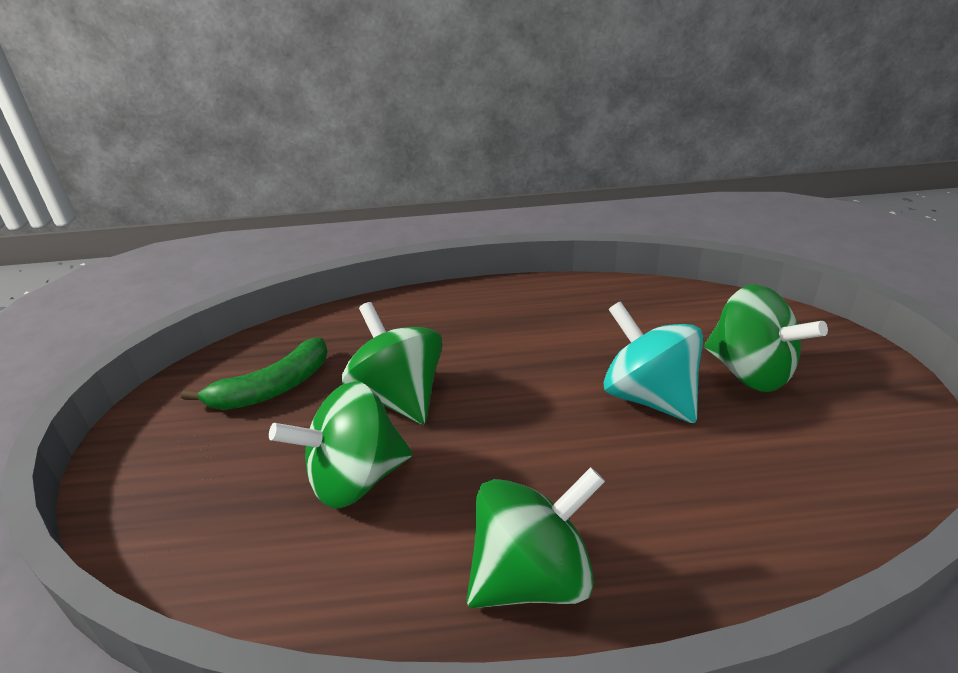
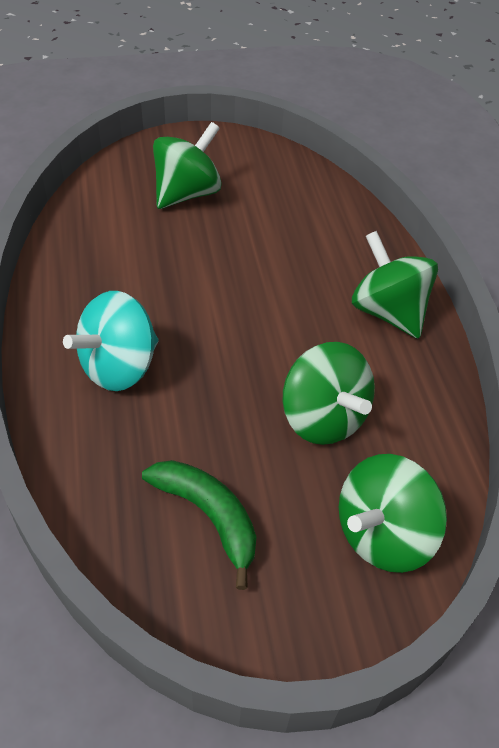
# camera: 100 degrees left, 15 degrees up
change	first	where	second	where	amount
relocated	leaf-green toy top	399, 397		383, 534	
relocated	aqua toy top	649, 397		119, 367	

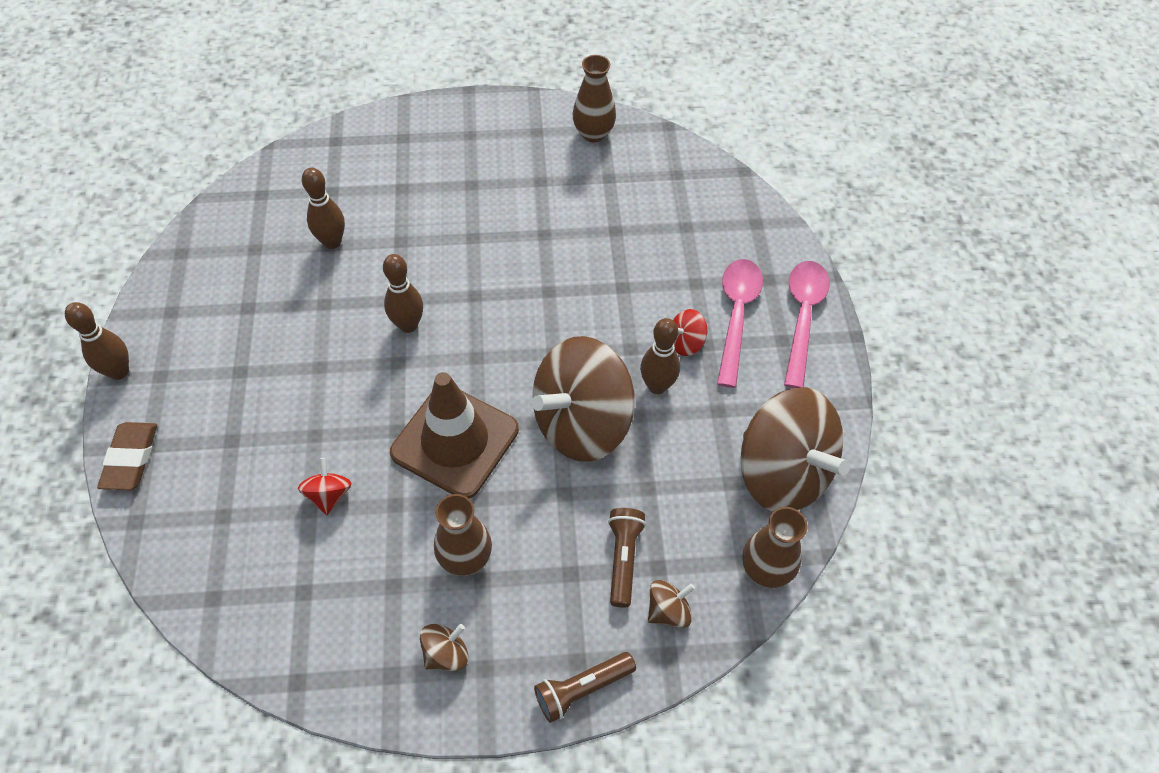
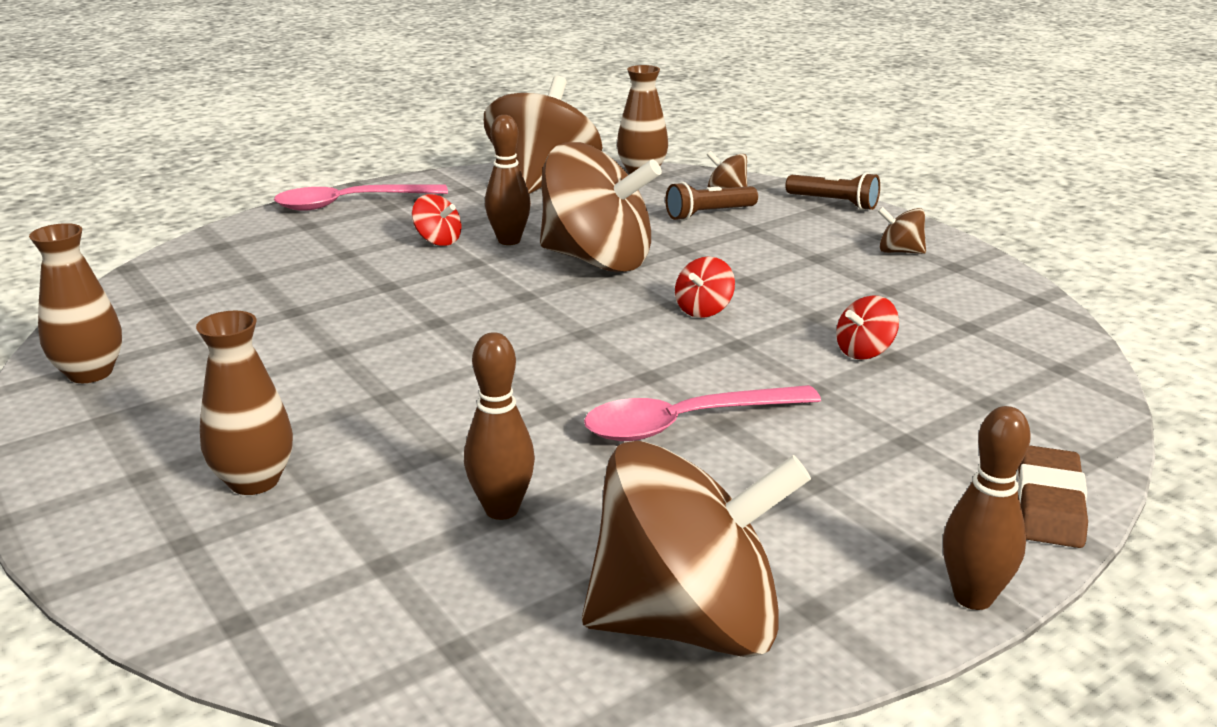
# camera: 120 degrees left, 30 degrees down
change	first	where	second	where	amount
missing	dark brown bowling pin	408, 325			
appeared			dark brown toy top	688, 623	
relocated	dark brown tall vase	465, 558		254, 481	
relocated	rosy tablespoon	736, 315		685, 423	
exchanged	dark brown traffic cone	455, 441	red toy top	703, 310	
spun	dark brown gum eraser	130, 458		1049, 504	45 degrees counterclockwise

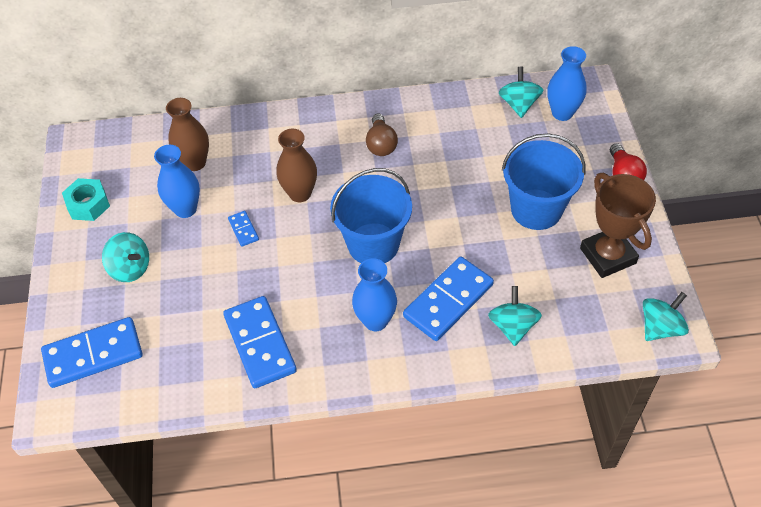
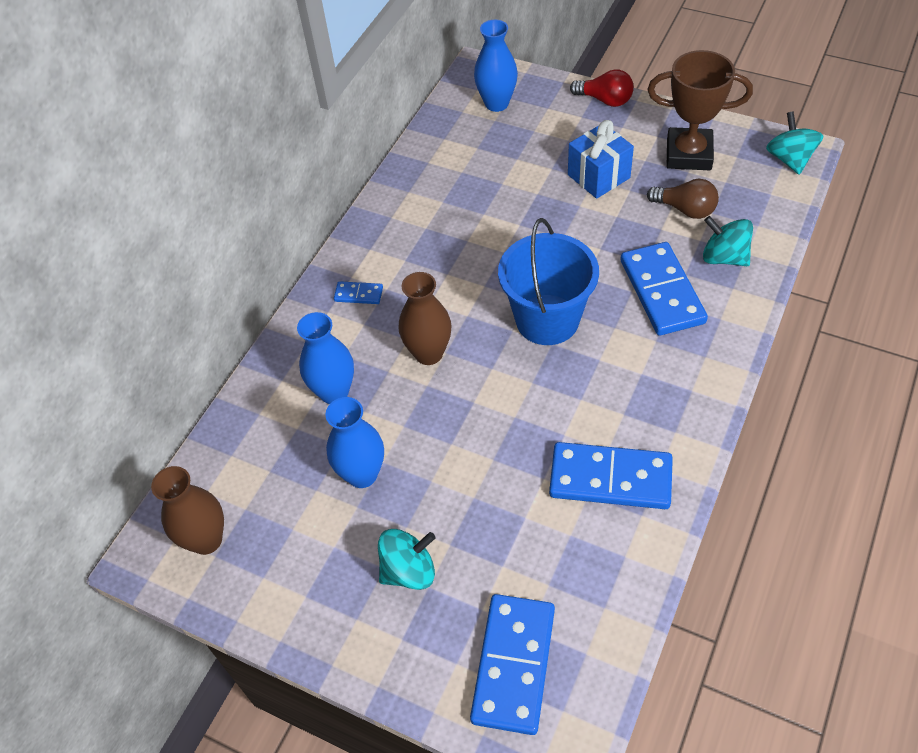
# camera: 55 degrees left, 0 degrees up
change	first	where	second	where	amount
missing	aqua hex nut	88, 204			
missing	aqua toy top	519, 104			
relocated	dark brown tall vase	195, 163		206, 540	
relocated	blue domino tile	243, 230		358, 294	
relocated	blue tall vase	375, 320		334, 392	
relocated	dark brown lightbulb	381, 144		685, 209	
exchanged	blue bucket	536, 209	blue present	598, 176	

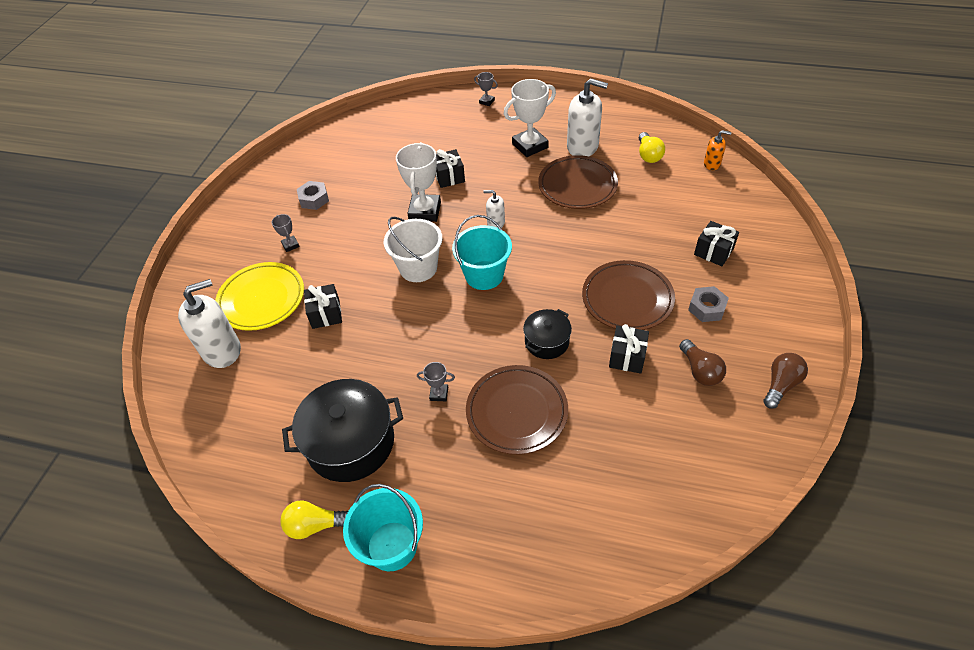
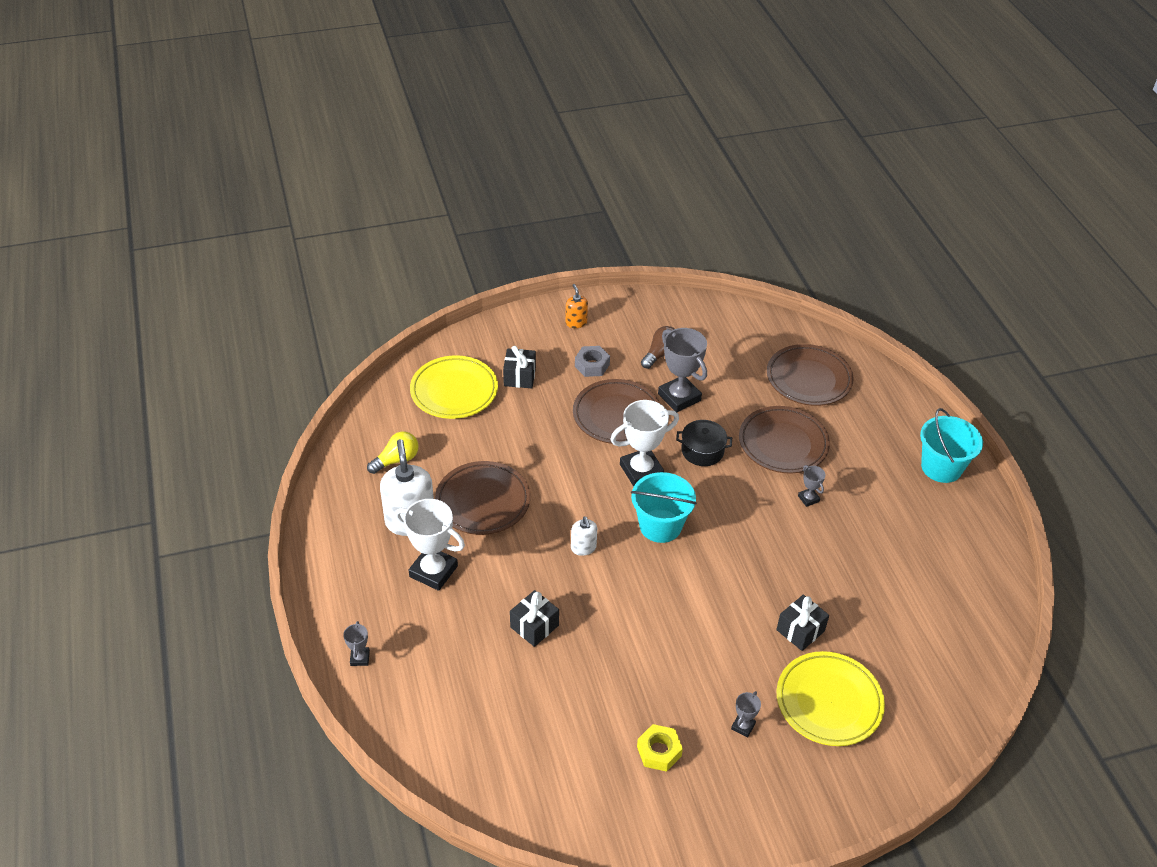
# camera: 125 degrees left, 5 degrees down
change	first	where	second	where	amount
missing	white soap pump	222, 350			
missing	golden lightbulb	315, 525			
missing	jet-black stockpot	350, 442			
missing	white bucket	418, 268			
missing	dark brown lightbulb	780, 385			
appeared			golden flat dish	454, 391	
appeared			dark brown flat dish	808, 379	
relocated	white prize cup	425, 211		641, 471	
relocated	orange soap pump	712, 164		576, 322	
exchanged	jet-black present	627, 357	grey prize cup	679, 397	
colour	grey hex nut	314, 199	golden hex nut	659, 751	

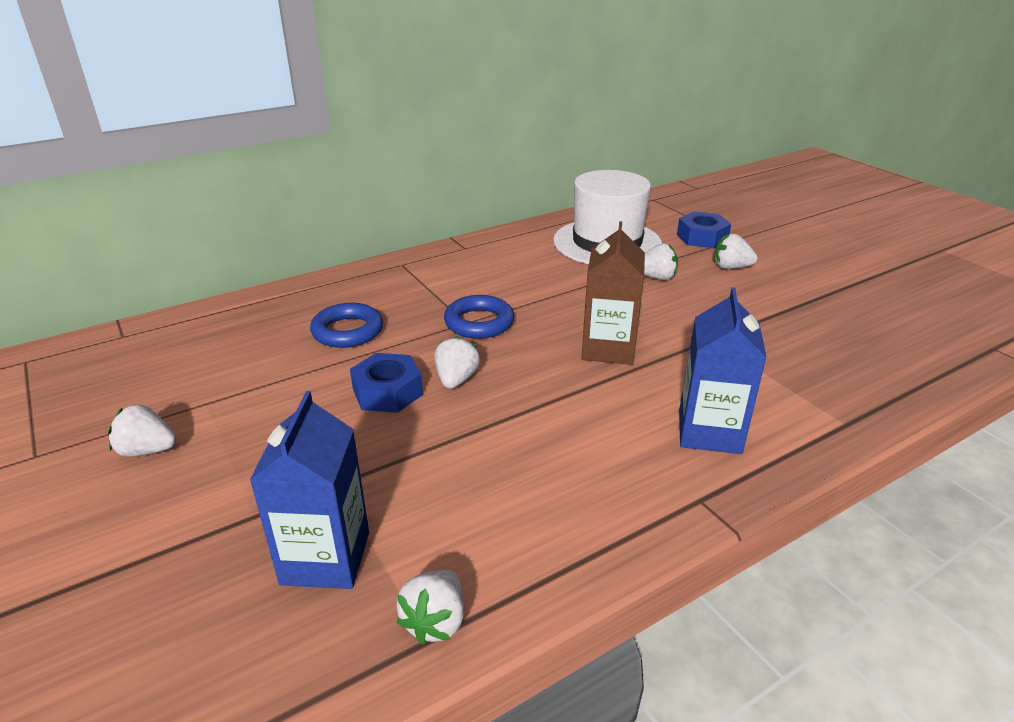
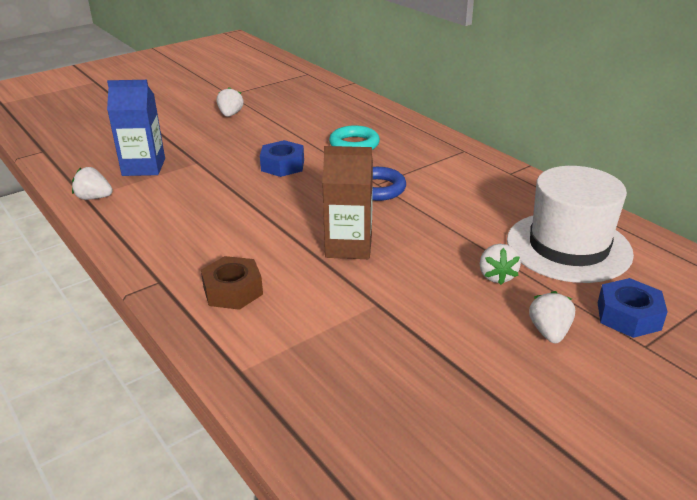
# camera: 85 degrees right, 0 degrees up
change	first	where	second	where	amount
missing	white toy strawberry	456, 380			
exchanged	blue carton	709, 432	dark brown hex nut	233, 291	
colour	blue ring	347, 331	aqua ring	354, 144	

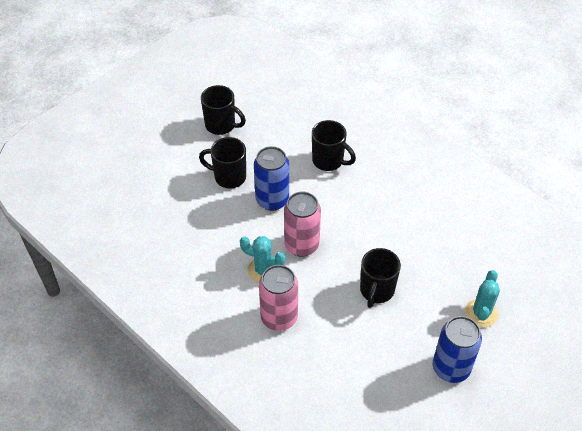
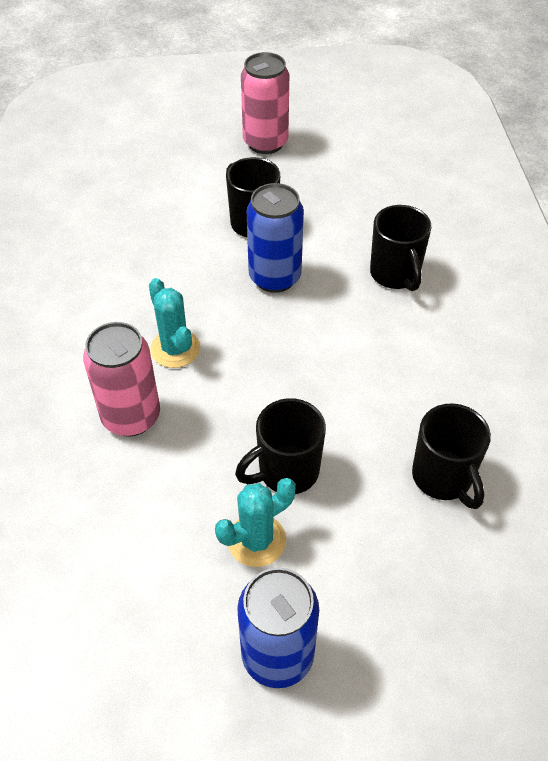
# camera: 40 degrees right, 0 degrees up
change	first	where	second	where	amount
relocated	jet-black mug	221, 125		443, 478	
relocated	rosy tin	301, 245		265, 143	
relocated	aqua cactus	481, 313		256, 540	

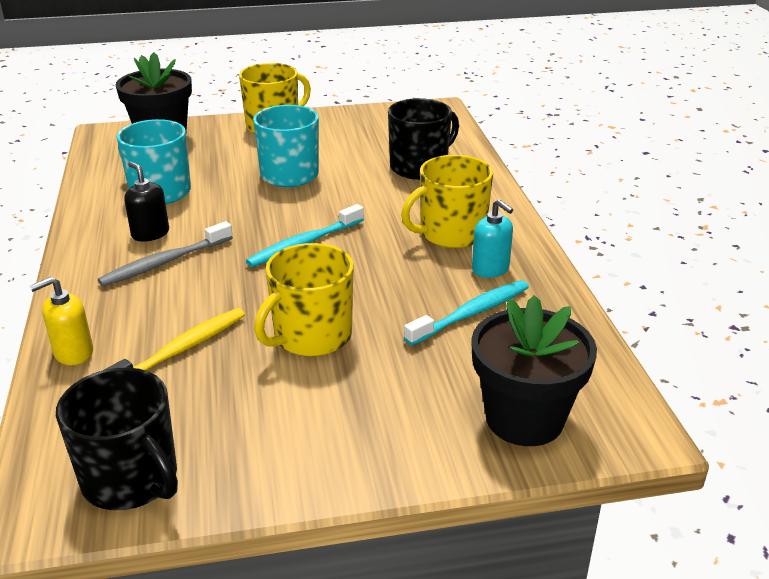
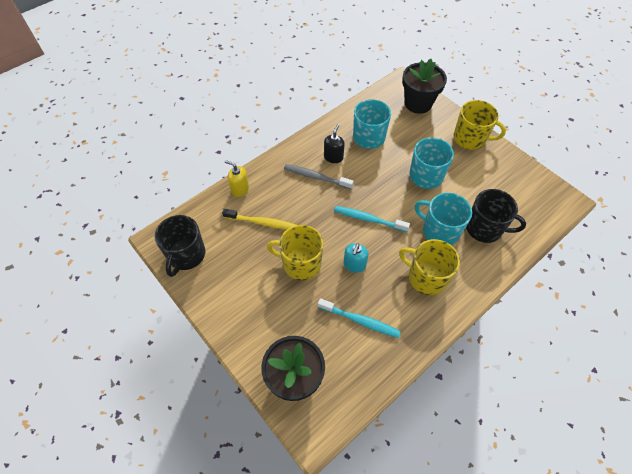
# camera: 60 degrees right, 25 degrees up
change	first	where	second	where	amount
appeared			aqua mug	439, 231	
relocated	aqua soap pump	490, 269		354, 265	

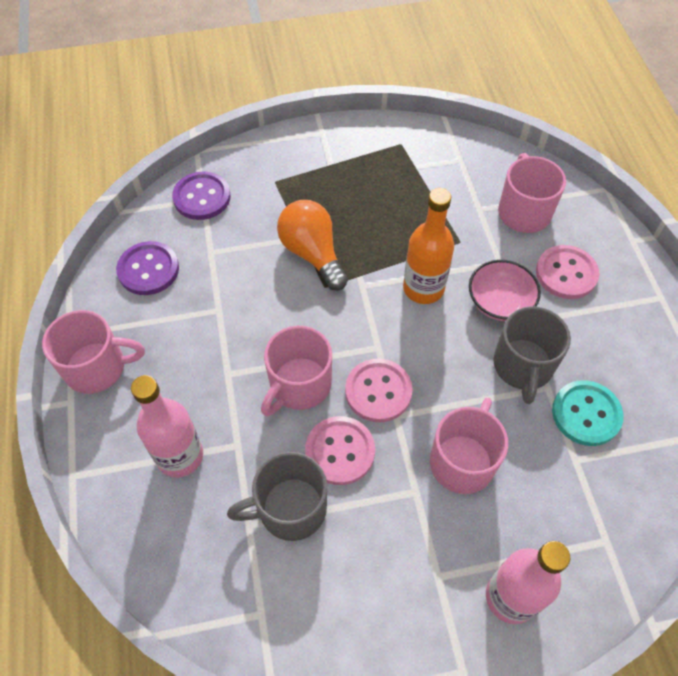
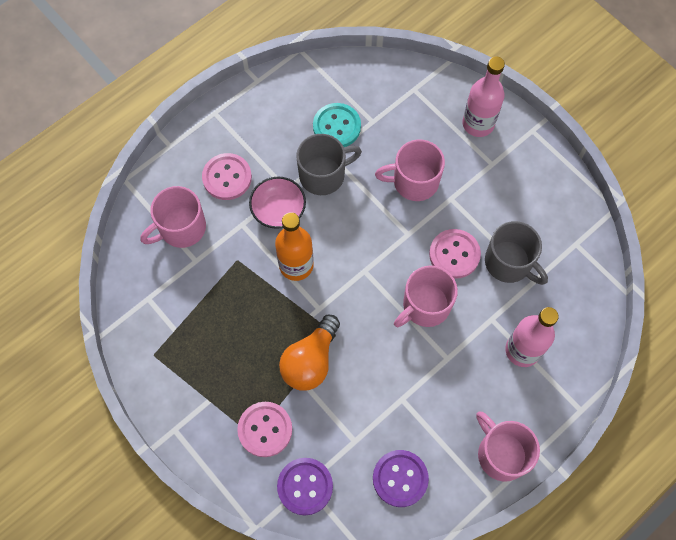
# camera: 120 degrees left, 10 degrees up
change	first	where	second	where	amount
relocated	rosy button	378, 391		265, 429	
spun	rosy mug	299, 385		425, 306	135 degrees clockwise

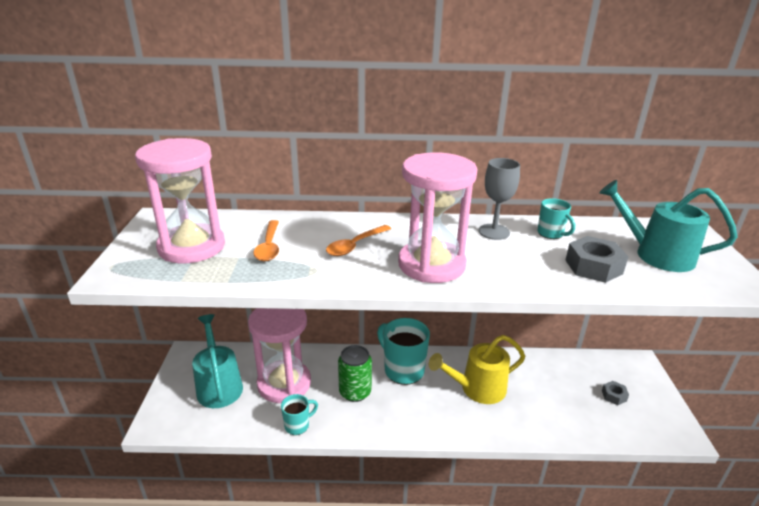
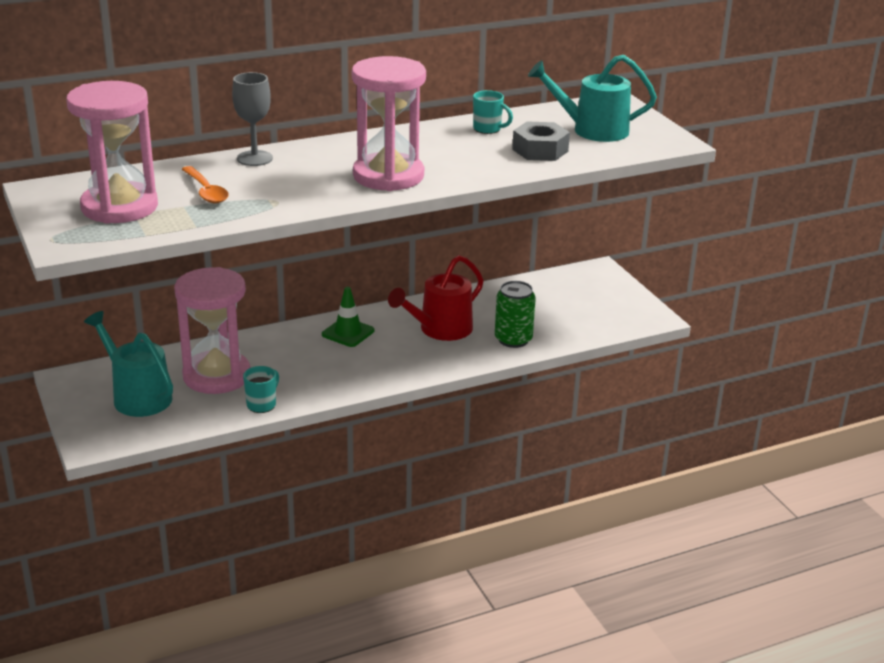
# camera: 25 degrees left, 0 degrees up
change	first	where	second	where	amount
missing	orange tablespoon	355, 245			
missing	grey hex nut	614, 396			
relocated	leaf-green tin	355, 392		513, 339	
relocated	grey chalice	494, 232		254, 158	
exchanged	aqua mug	403, 370	leaf-green traffic cone	348, 333	
colour	golden sprinkling can	477, 389	red sprinkling can	440, 330	

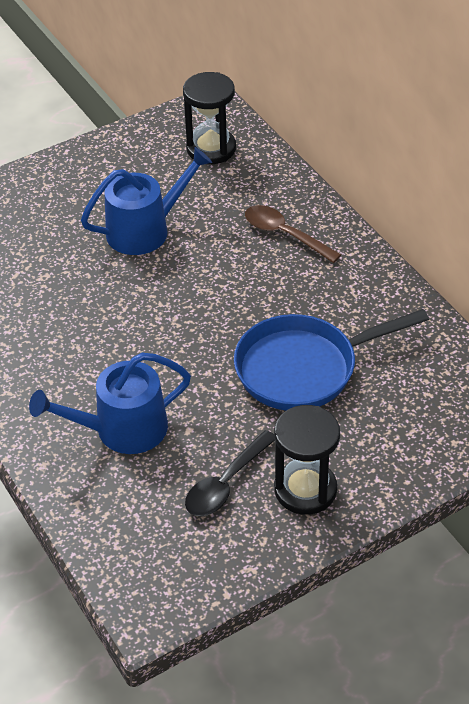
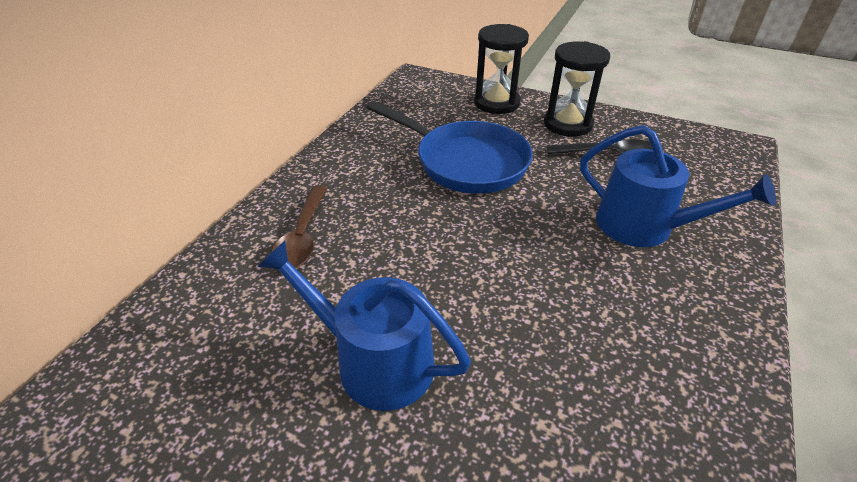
# camera: 125 degrees left, 5 degrees down
change	first	where	second	where	amount
relocated	jet-black sandglass	211, 149		496, 103	

